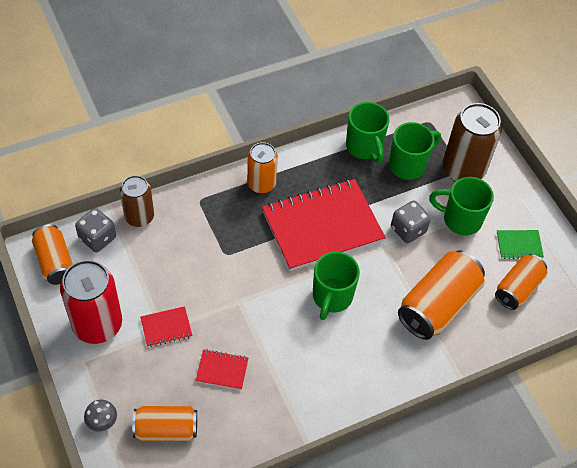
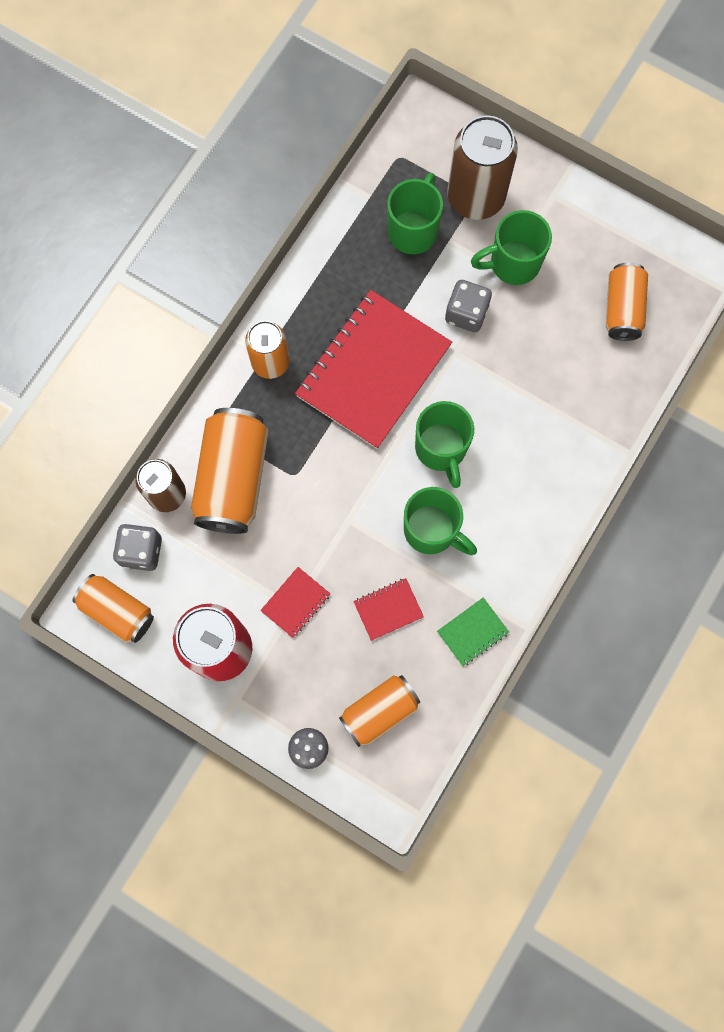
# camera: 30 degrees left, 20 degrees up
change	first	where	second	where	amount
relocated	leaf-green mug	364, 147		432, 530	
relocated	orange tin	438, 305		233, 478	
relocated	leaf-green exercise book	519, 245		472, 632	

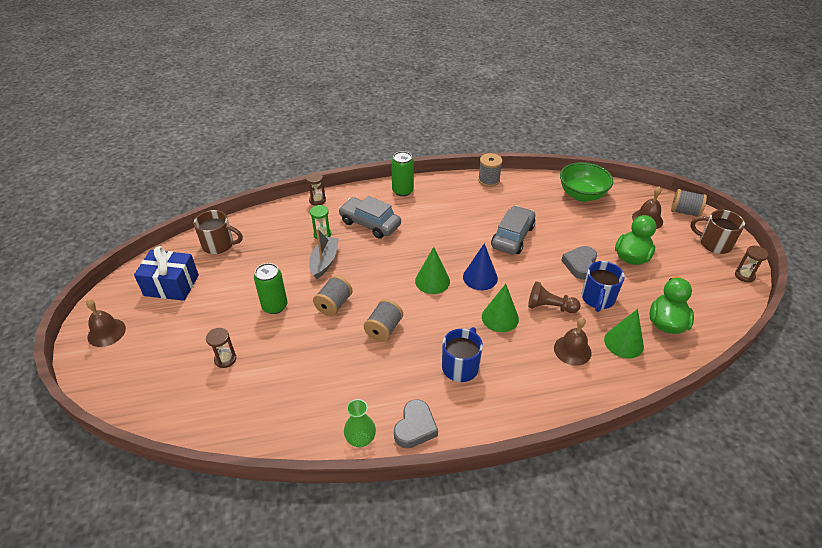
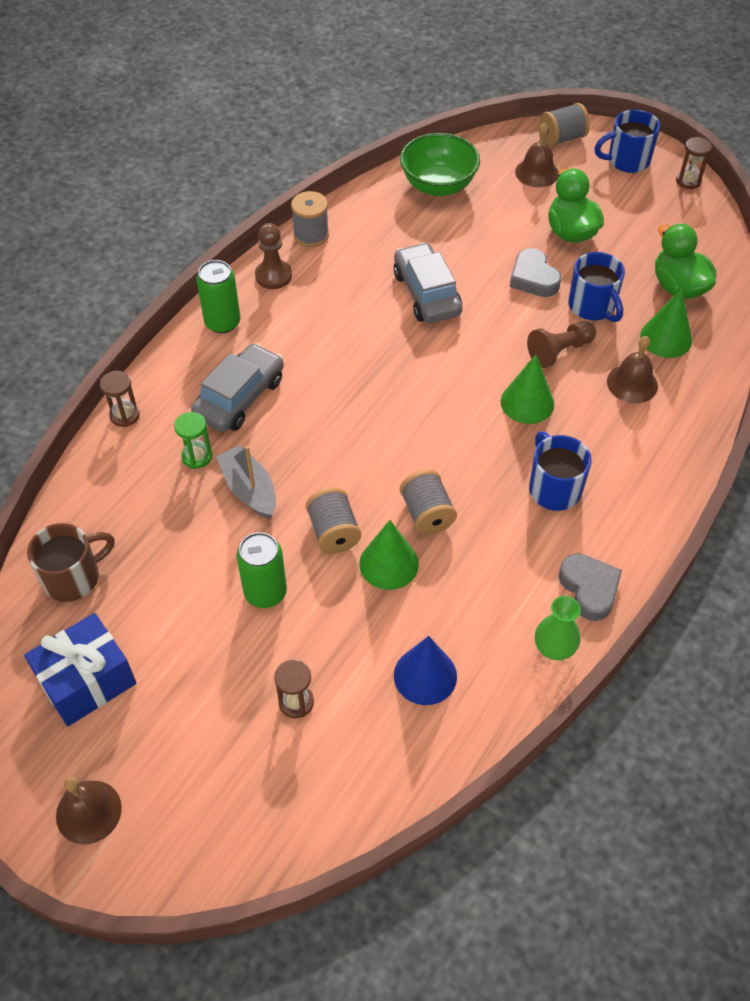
# camera: 45 degrees left, 10 degrees up
change	first	where	second	where	amount
appeared			dark brown chess pawn	273, 276	
relocated	leaf-green solid cone	432, 281		389, 564	
relocated	blue solid cone	480, 277		425, 675	
colour	dark brown mug	714, 244	blue mug	627, 161	
spun	grey toy car	370, 224		239, 397	135 degrees clockwise

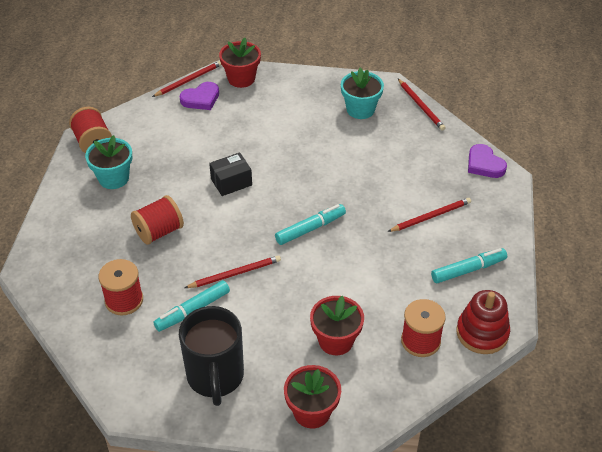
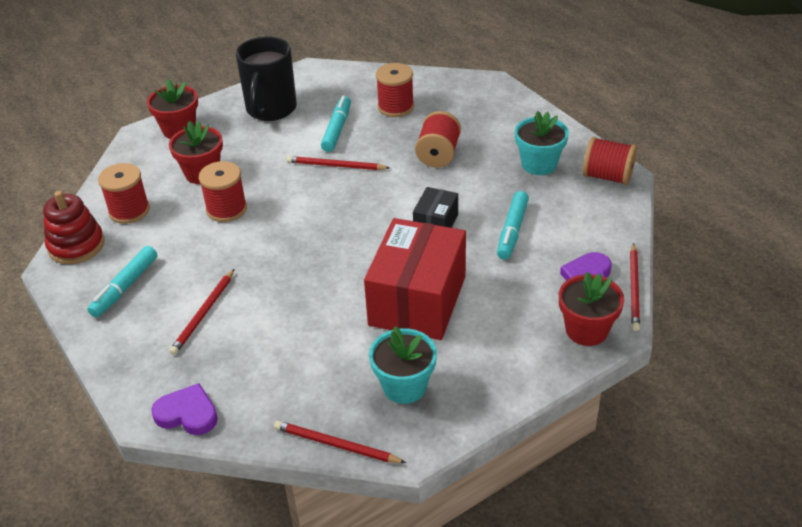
# camera: 140 degrees right, 5 degrees down
change	first	where	second	where	amount
appeared			red bobbin	226, 209	
appeared			red box	417, 300	
relocated	aqua marker pen	310, 229		512, 231	
spun	jet-black mug	215, 377		271, 109	120 degrees counterclockwise
spun	red pencil	235, 274		336, 166	75 degrees clockwise

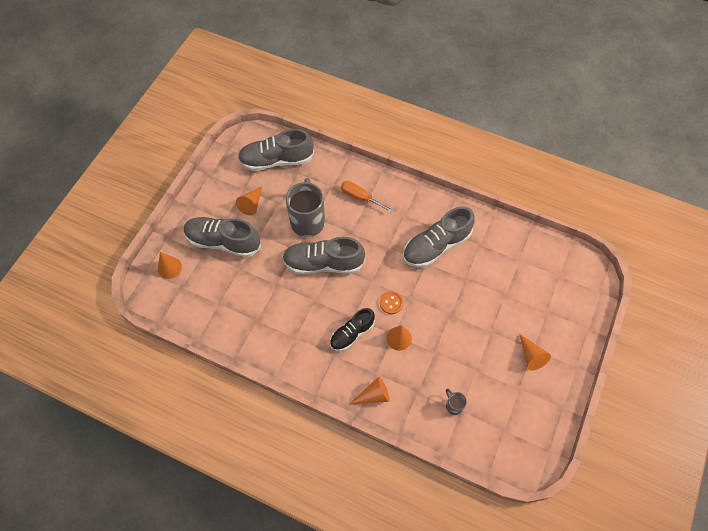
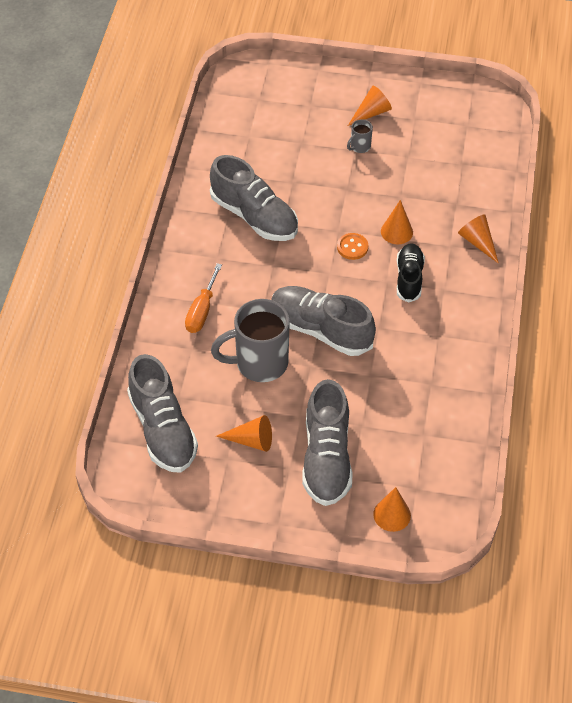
# camera: 105 degrees left, 10 degrees down
change	first	where	second	where	amount
relocated	grey mug	453, 406		359, 147	
spun	grey lace-up shoe	323, 263		320, 330	135 degrees clockwise
spun	jet-black lace-up shoe	352, 333		409, 278	120 degrees counterclockwise

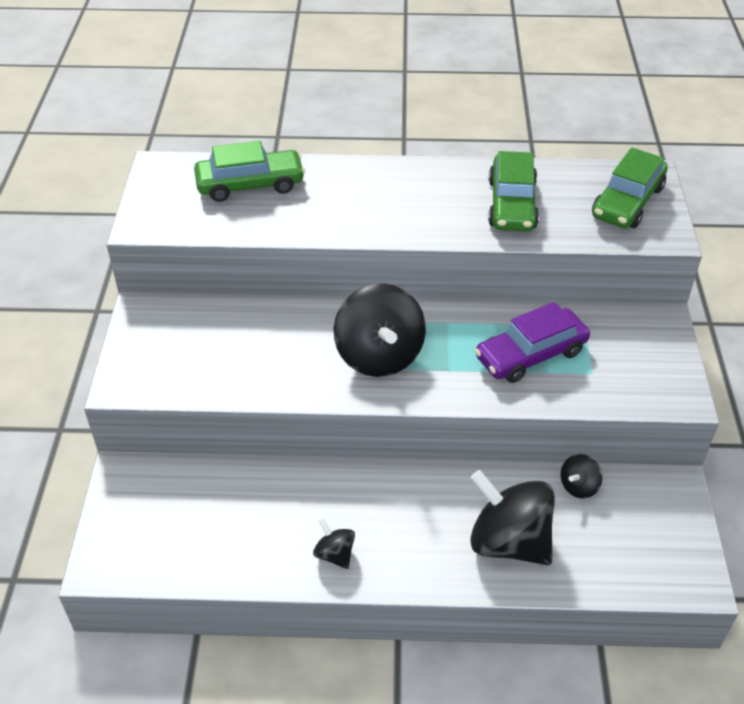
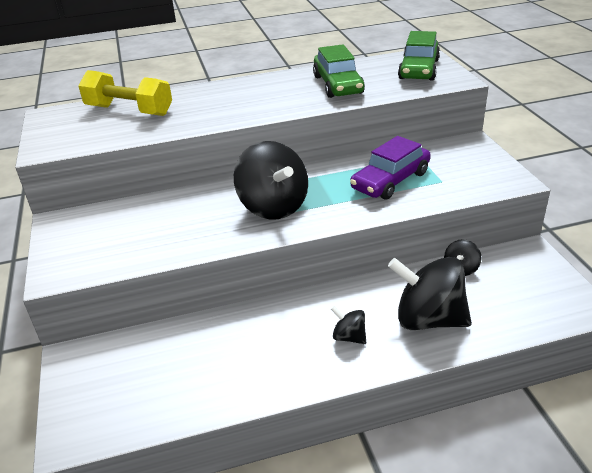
# camera: 15 degrees left, 10 degrees down
change	first	where	second	where	amount
relocated	jet-black toy top	335, 554		349, 337	
exchanged	leaf-green toy car	250, 185	golden free weight	129, 111	

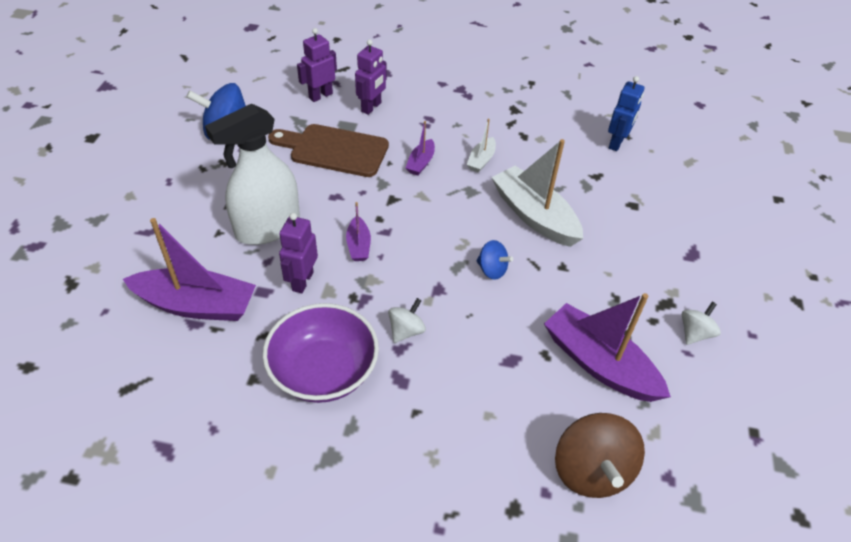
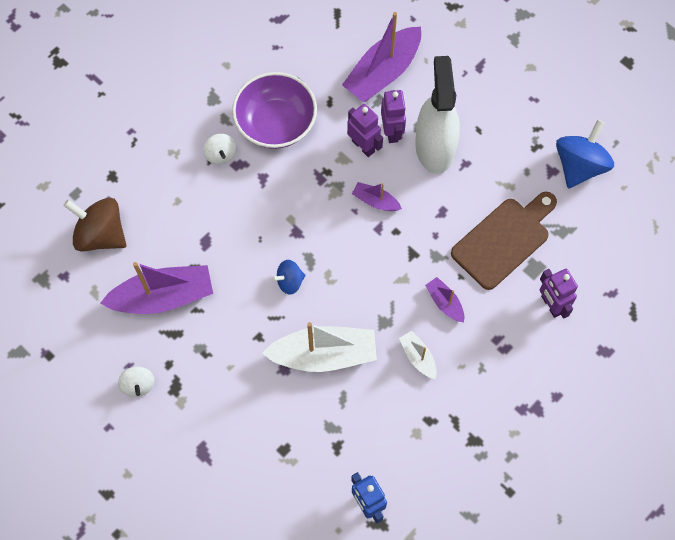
# camera: 125 degrees right, 20 degrees up
change	first	where	second	where	amount
relocated	purple toy robot	320, 96		392, 131	
relocated	white toy top	406, 331		221, 154	

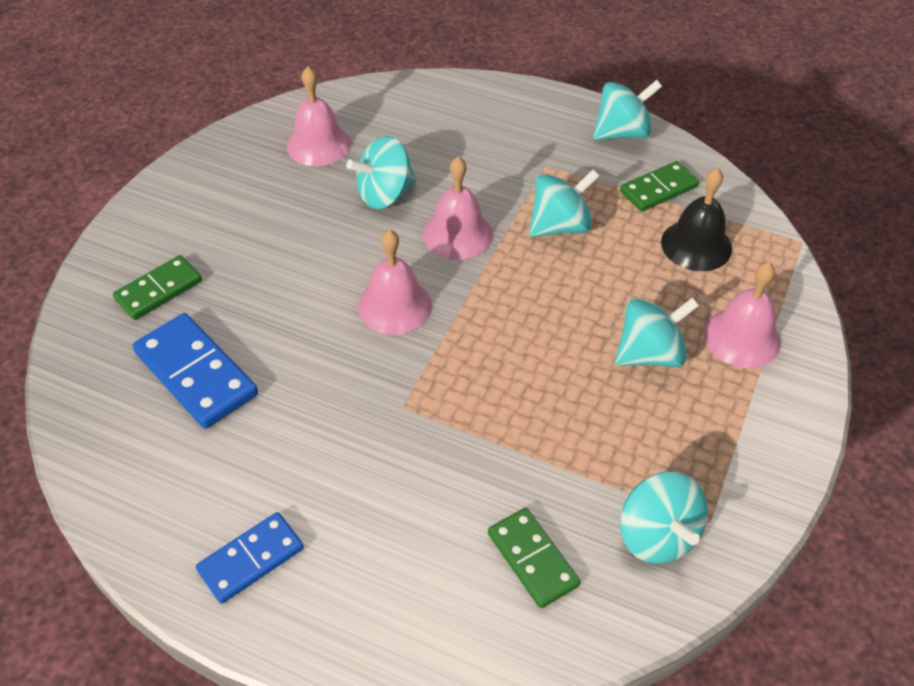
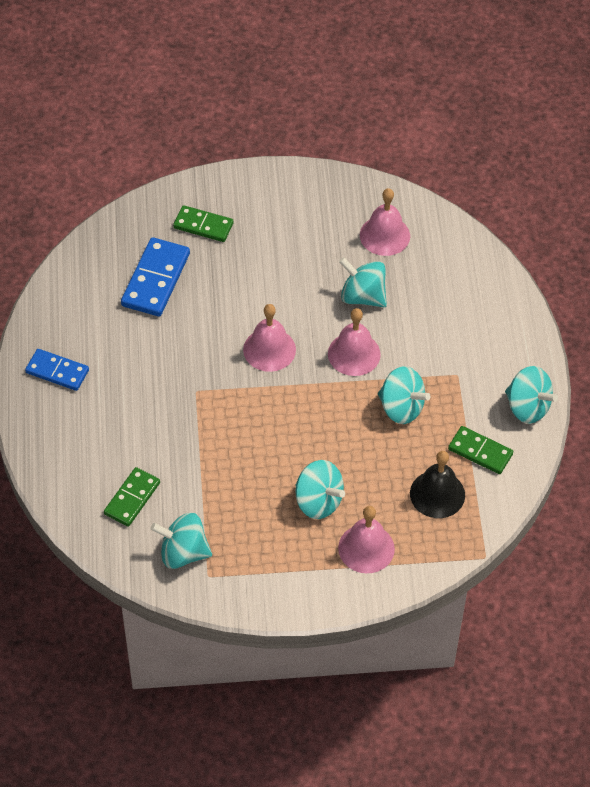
# camera: 60 degrees right, 5 degrees up
change	first	where	second	where	amount
spun	aqua toy top	657, 535		183, 553	60 degrees clockwise

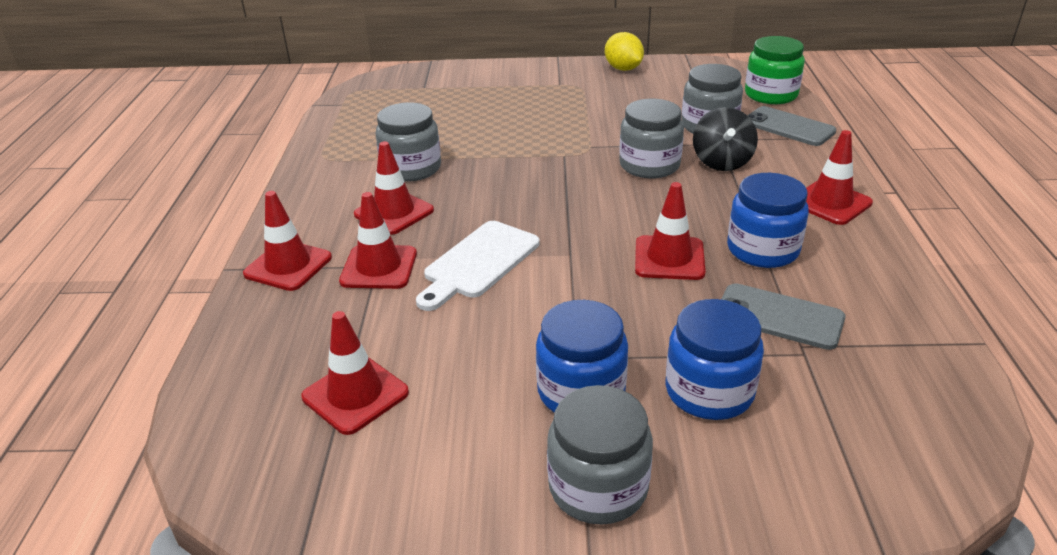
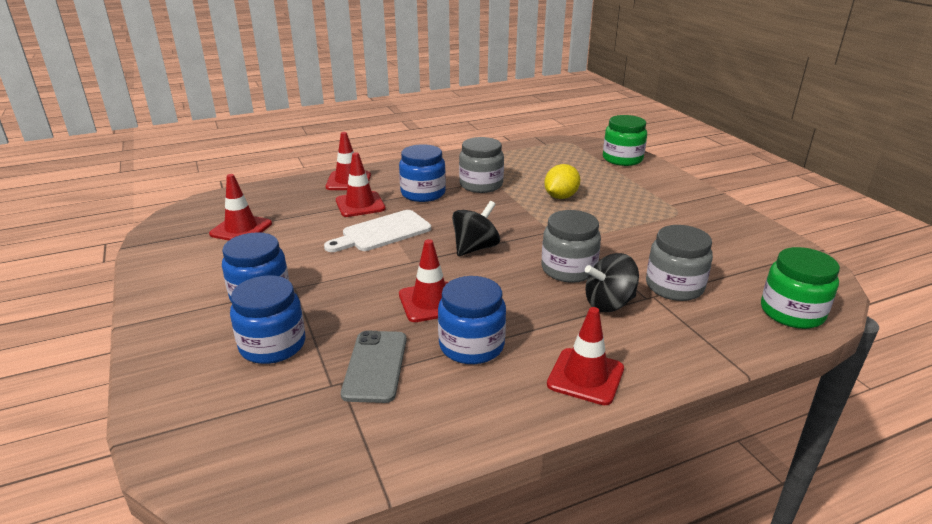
# camera: 65 degrees right, 5 degrees down
change	first	where	second	where	amount
missing	grey jam jar	598, 487			
missing	grey mobile phone	788, 127			
appeared			jet-black toy top	475, 248	
appeared			leaf-green jam jar	622, 159	
relocated	golden toy lemon	623, 69		560, 197	
exchanged	red traffic cone	394, 212	blue jam jar	423, 193	
spun	white chopping board	478, 263		382, 232	45 degrees counterclockwise

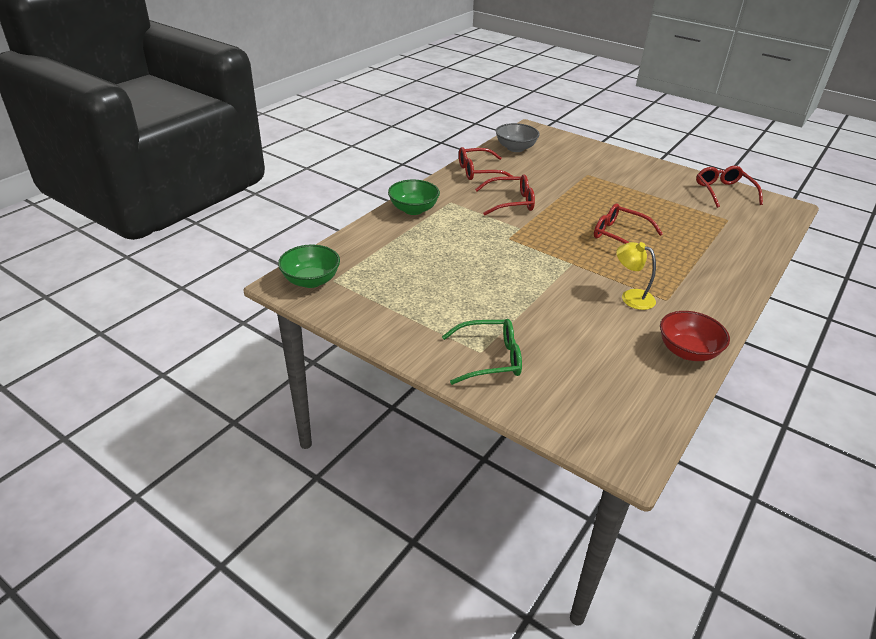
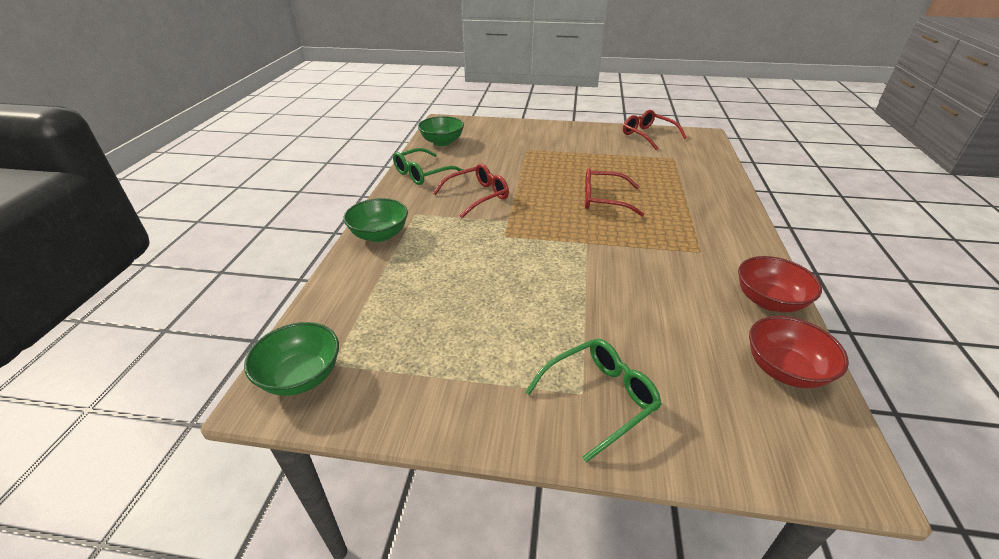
# camera: 25 degrees left, 0 degrees up
change	first	where	second	where	amount
missing	golden lamp	631, 297			
appeared			red serving bowl	784, 370	
colour	red eyeglasses	479, 171	leaf-green eyeglasses	423, 173	
colour	grey serving bowl	515, 148	leaf-green serving bowl	442, 142	

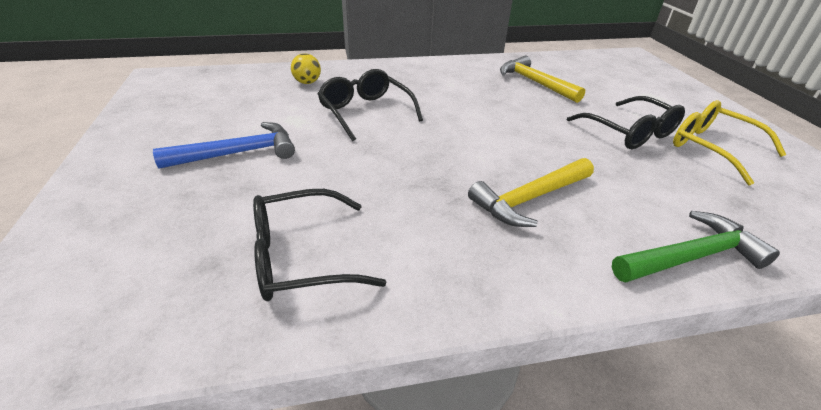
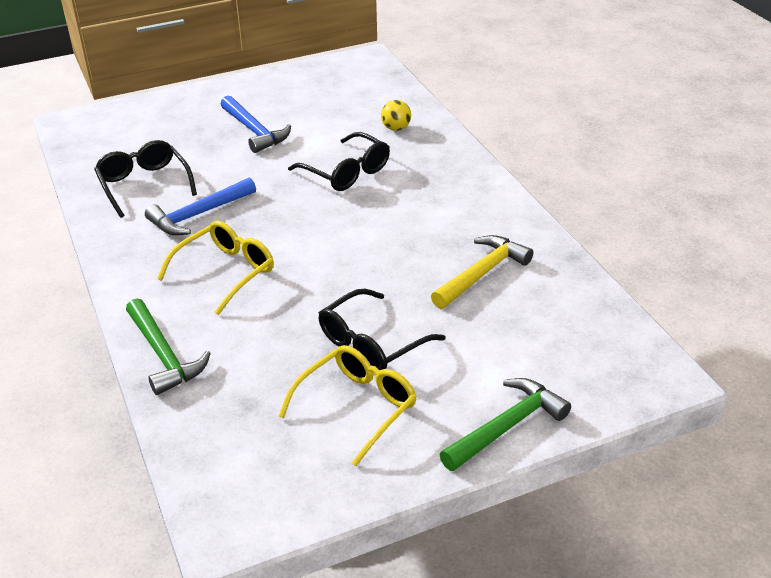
# camera: 80 degrees right, 0 degrees up
change	first	where	second	where	amount
appeared			blue carpenter's hammer	198, 215	
appeared			leaf-green carpenter's hammer	507, 426	
exchanged	golden carpenter's hammer	529, 199	golden eyeglasses	225, 273	
spun	jet-black eyeglasses	366, 112		346, 172	90 degrees clockwise

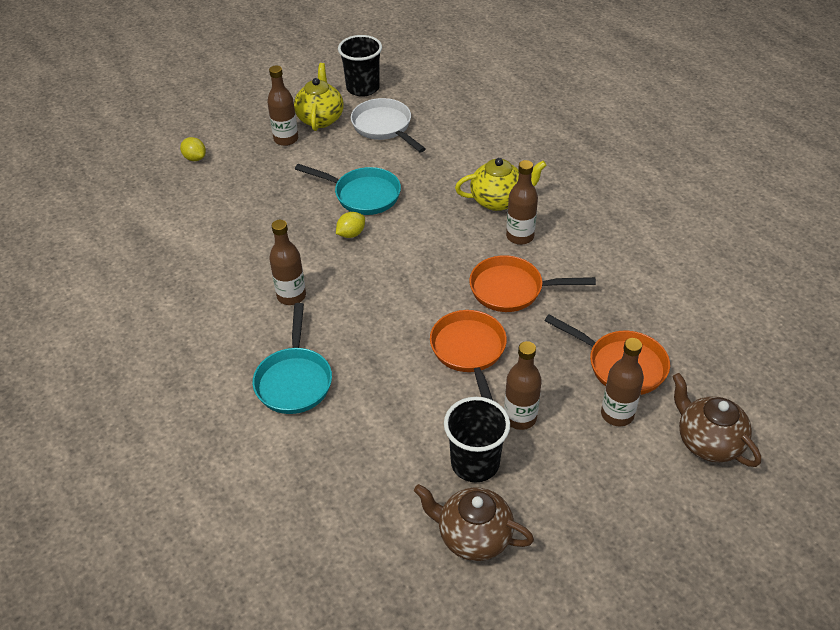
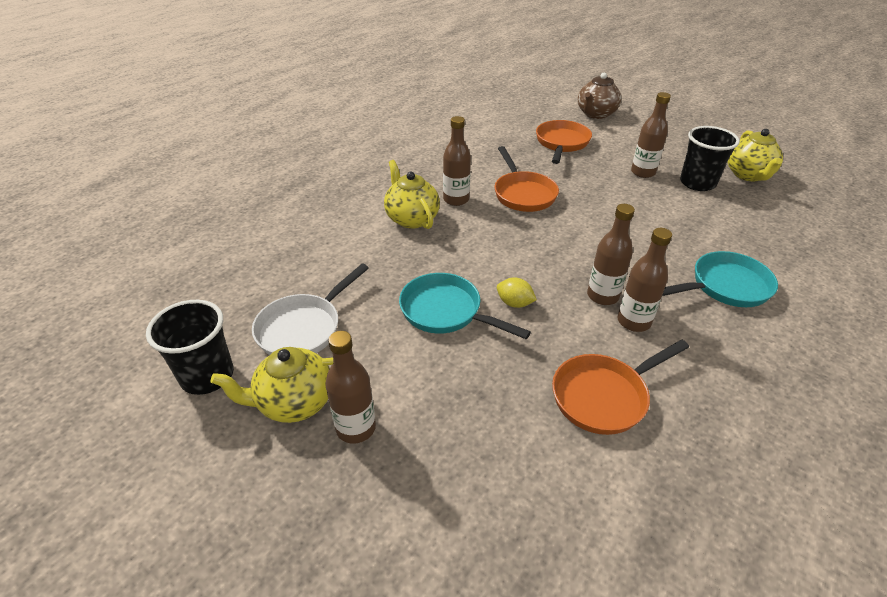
# camera: 110 degrees left, 5 degrees down
change	first	where	second	where	amount
missing	golden toy lemon	195, 158			
relocated	orange frying pan	469, 351		604, 396	
relocated	dark brown drink bottle	617, 414		602, 296	
colour	dark brown china teapot	473, 536	golden china teapot	748, 175	
spun	aqua frying pan	363, 195		445, 311	60 degrees counterclockwise

